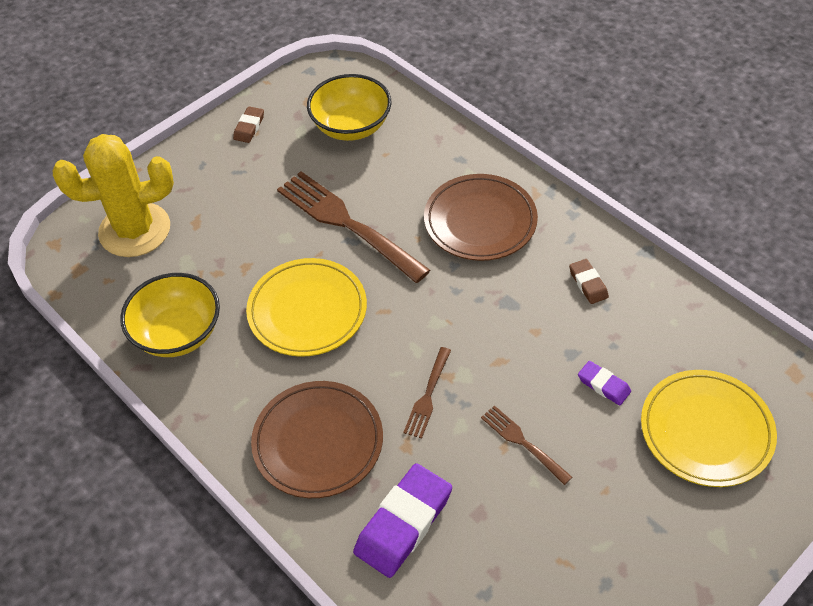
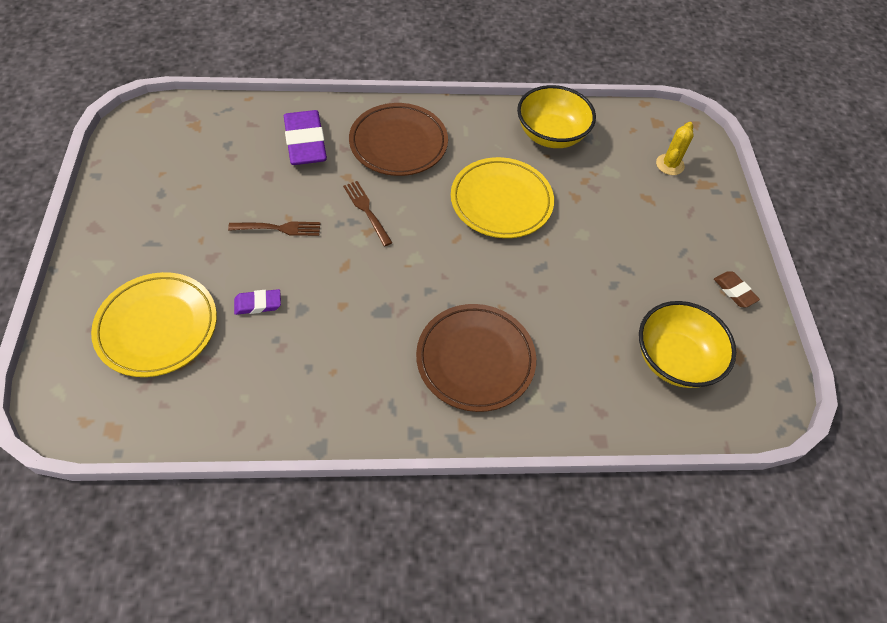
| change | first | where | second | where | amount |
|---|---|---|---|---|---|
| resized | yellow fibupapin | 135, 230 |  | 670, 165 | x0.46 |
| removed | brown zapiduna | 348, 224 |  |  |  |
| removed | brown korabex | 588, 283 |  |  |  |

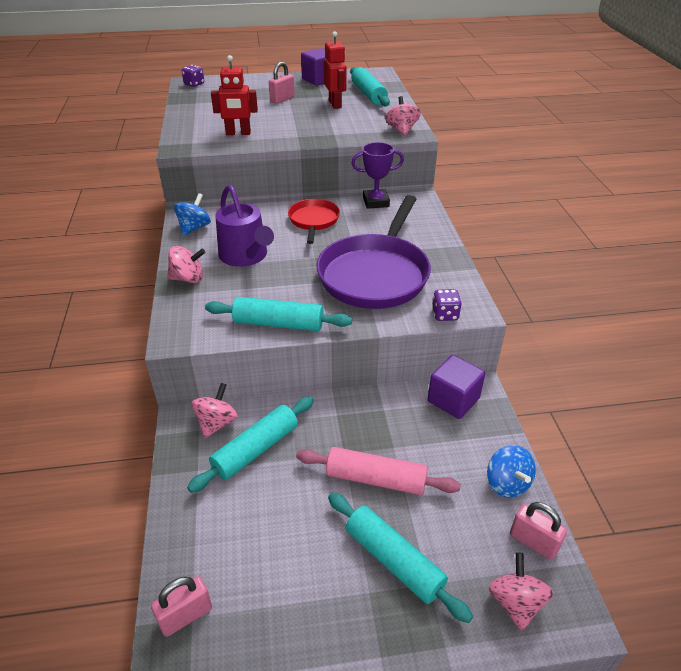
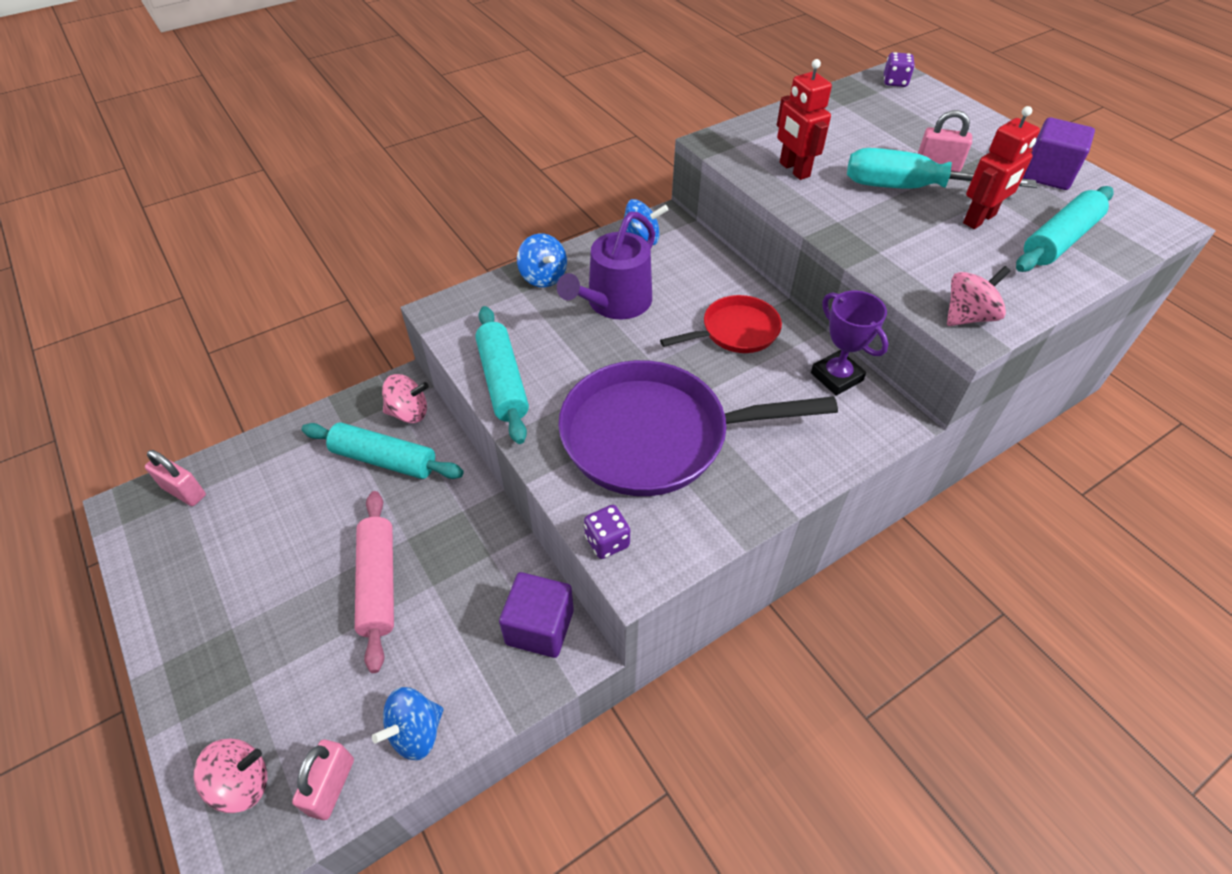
| change | first | where | second | where | amount |
|---|---|---|---|---|---|
| recoloured | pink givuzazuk | 188, 278 | blue givuzazuk | 543, 277 |  |
| removed | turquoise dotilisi | 393, 560 |  |  |  |
| added |  |  | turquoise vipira | 910, 188 |  |

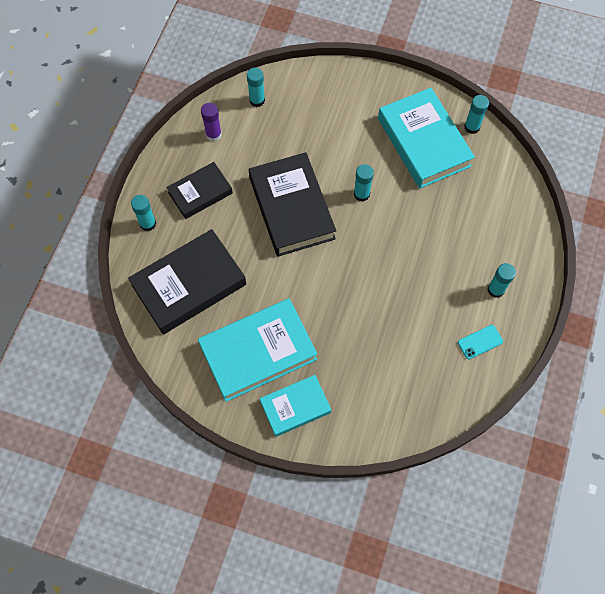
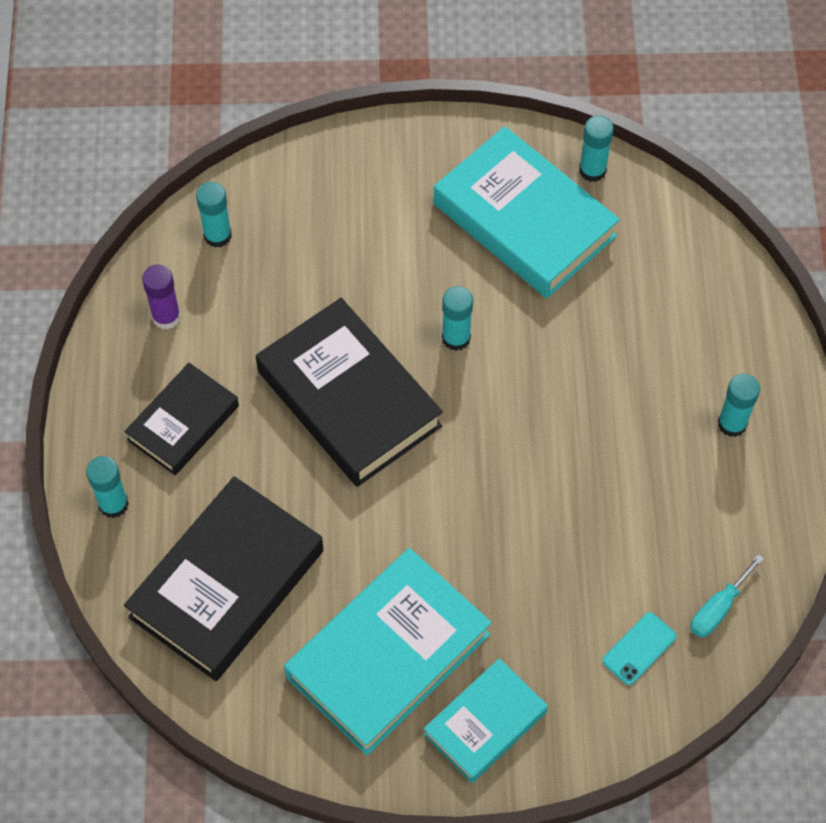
| change | first | where | second | where | amount |
|---|---|---|---|---|---|
| moved | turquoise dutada | 480, 342 |  | 639, 649 |  |
| added |  |  | turquoise vipira | 718, 608 |  |

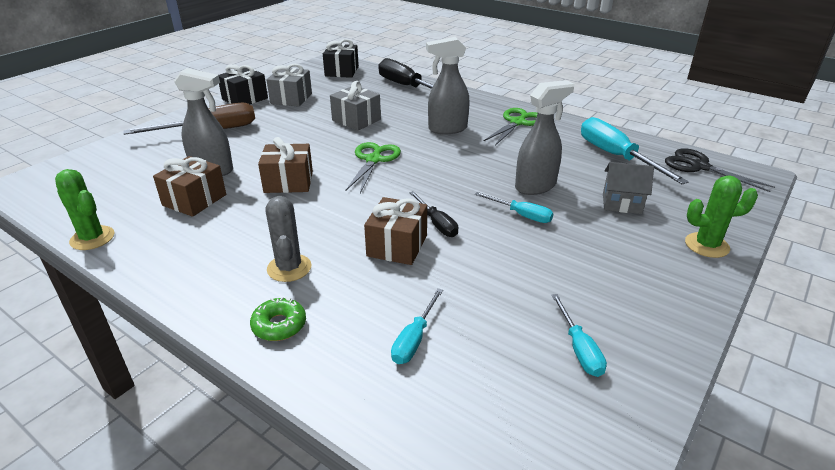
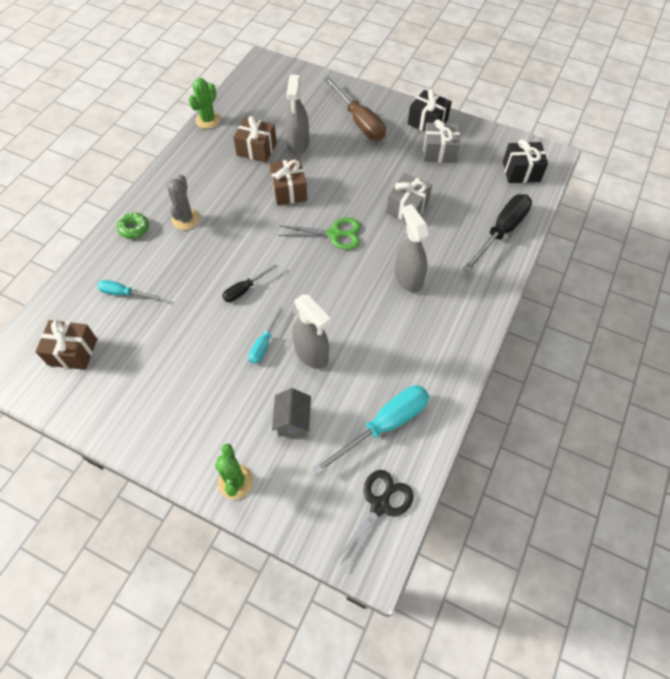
| change | first | where | second | where | amount |
|---|---|---|---|---|---|
| removed | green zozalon | 517, 122 |  |  |  |
| turned | grey fibupapin | 289, 268 |  | 186, 219 | 60 degrees counterclockwise |
| moved | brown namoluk | 397, 246 |  | 73, 352 |  |
| removed | turquoise vipira | 579, 349 |  |  |  |

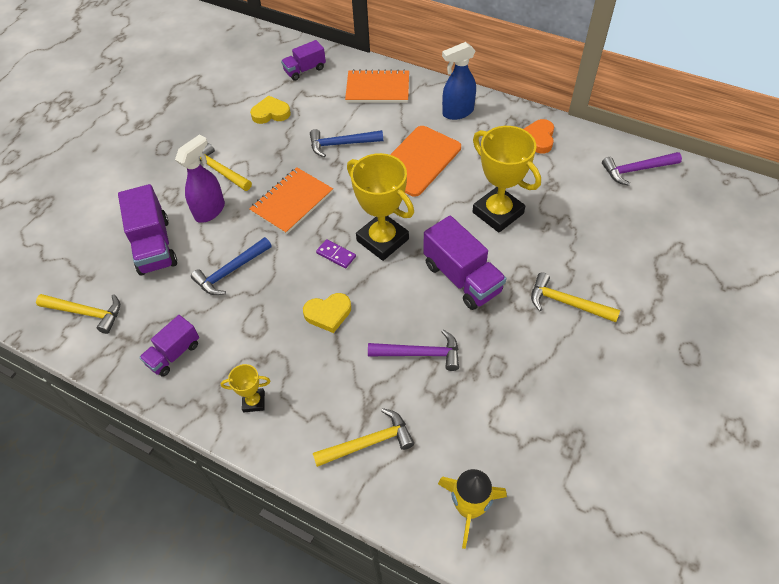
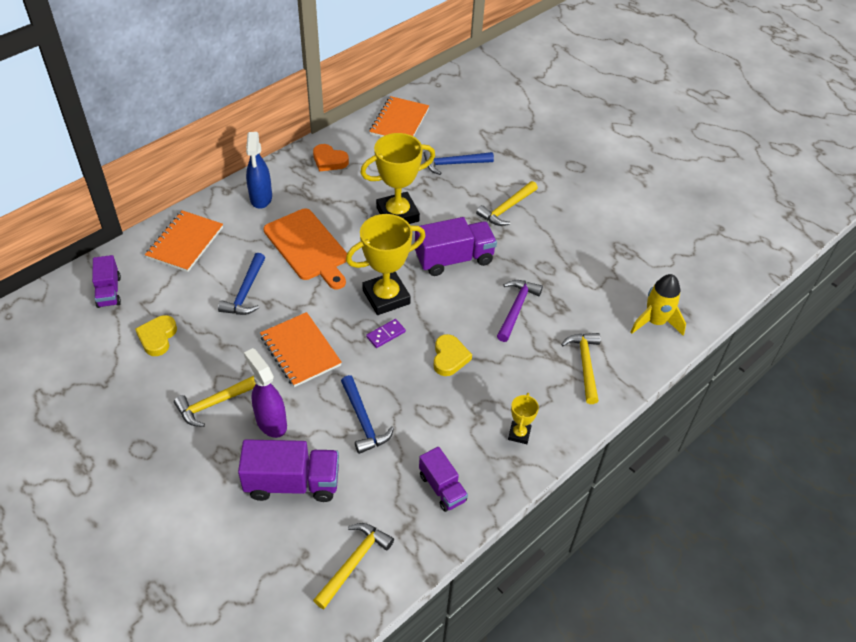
| change | first | where | second | where | amount |
|---|---|---|---|---|---|
| replaced | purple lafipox | 636, 170 | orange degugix | 399, 122 |  |
| added |  |  | blue lafipox | 453, 164 |  |

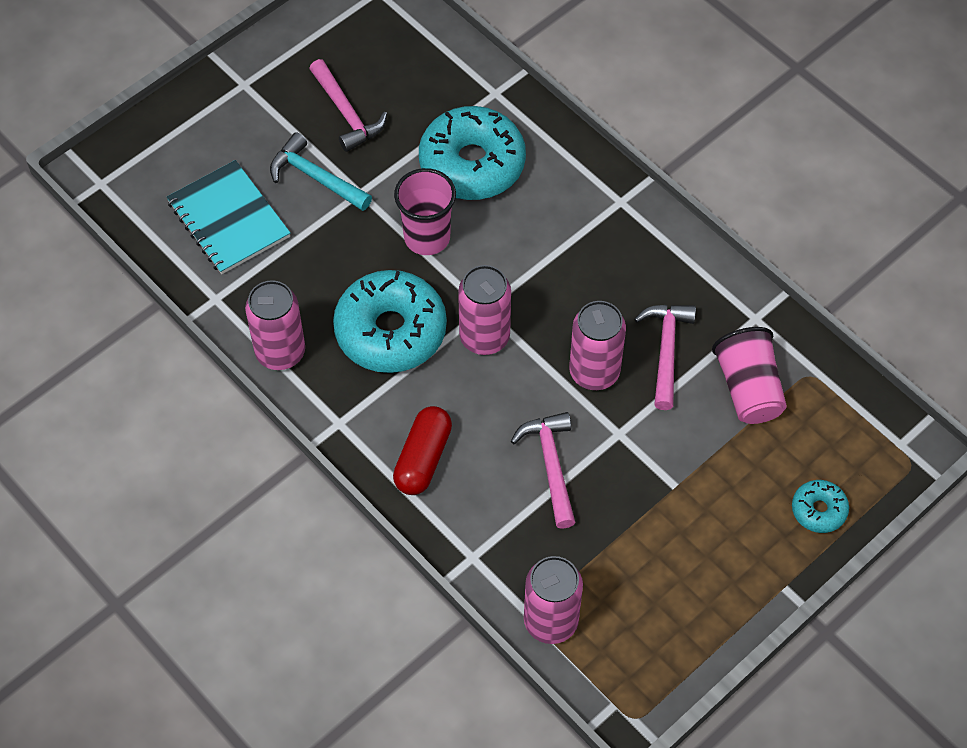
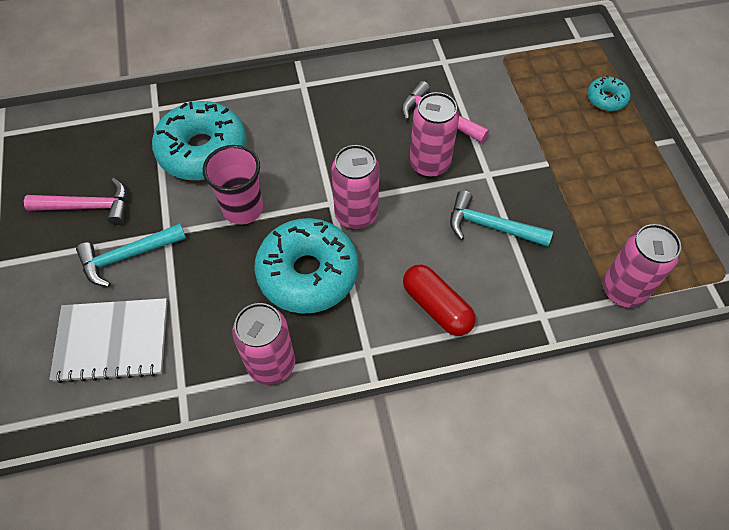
| change | first | where | second | where | amount |
|---|---|---|---|---|---|
| recoloured | turquoise degugix | 229, 219 | white degugix | 112, 341 |  |
| removed | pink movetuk | 748, 389 |  |  |  |
| recoloured | pink lafipox | 550, 465 | turquoise lafipox | 490, 226 |  |

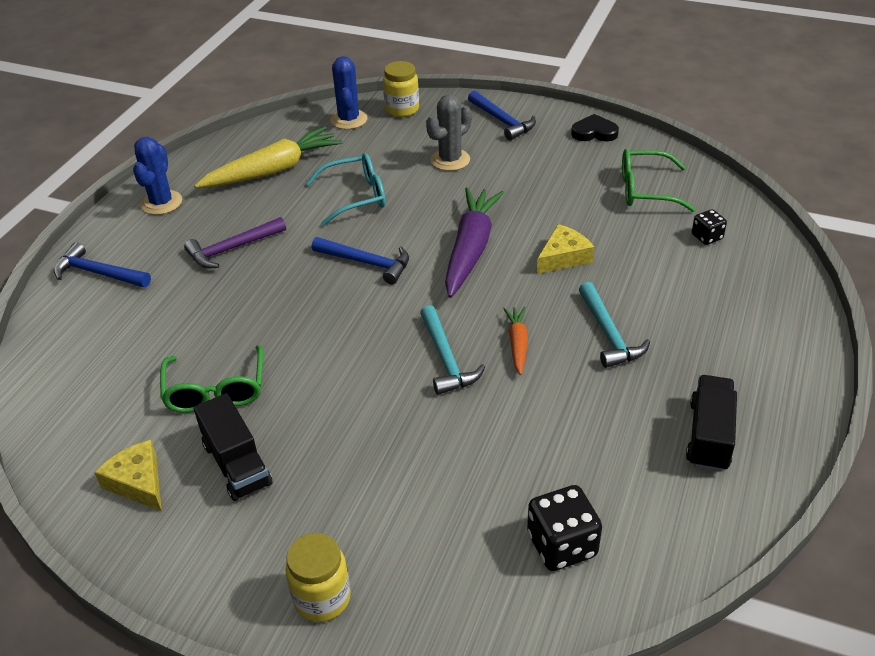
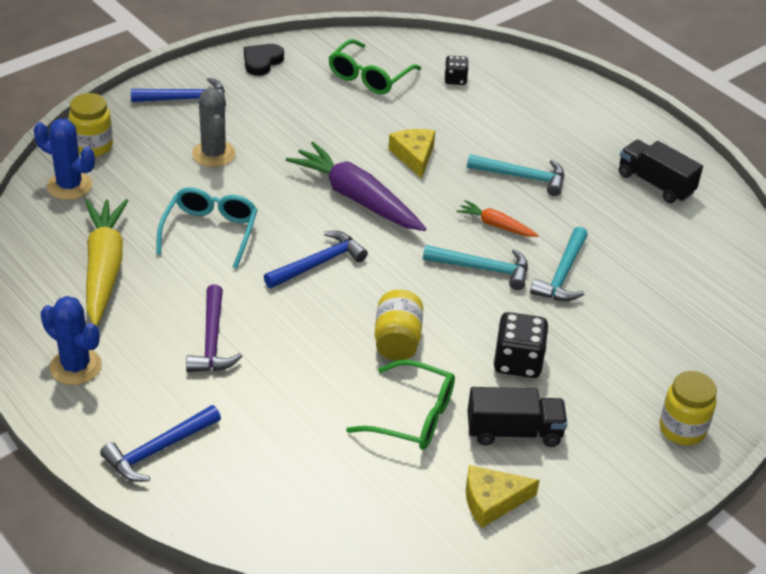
| change | first | where | second | where | amount |
|---|---|---|---|---|---|
| moved | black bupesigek | 562, 545 |  | 518, 362 |  |
| added |  |  | turquoise lafipox | 563, 274 |  |
| added |  |  | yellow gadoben | 397, 341 |  |

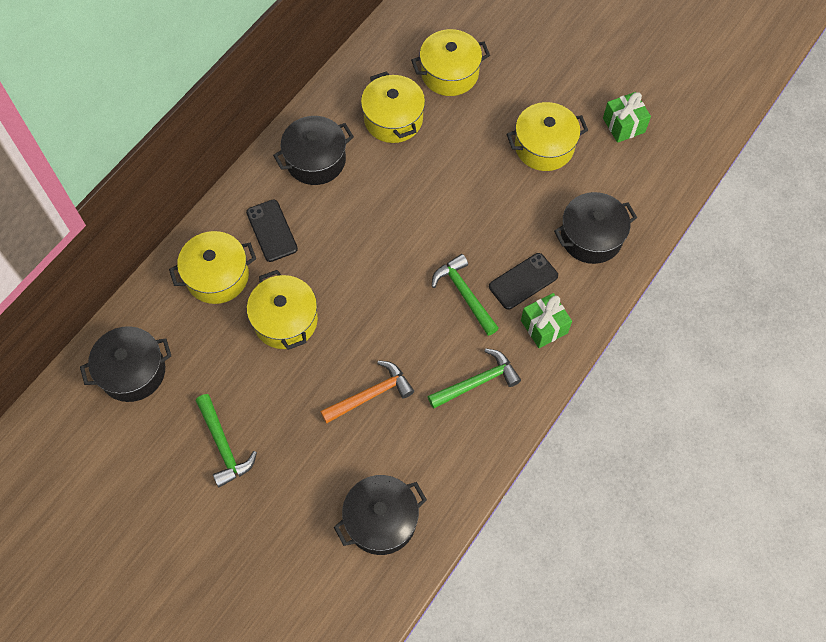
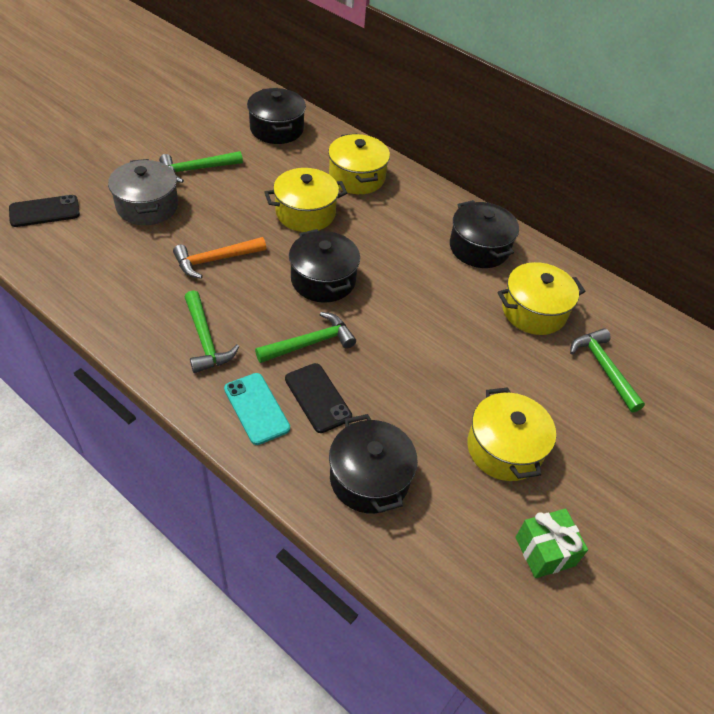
| change | first | where | second | where | amount |
|---|---|---|---|---|---|
| replaced | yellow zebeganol | 449, 73 | green lafipox | 603, 368 |  |
| moved | black dutada | 271, 231 |  | 44, 211 |  |
| replaced | green namoluk | 544, 326 | turquoise dutada | 256, 408 |  |
| turned | orange lafipox | 371, 395 |  | 215, 260 | 90 degrees clockwise |
| moved | black zebeganol | 381, 520 |  | 323, 280 |  |
| added |  |  | grey zebeganol | 147, 206 |  |

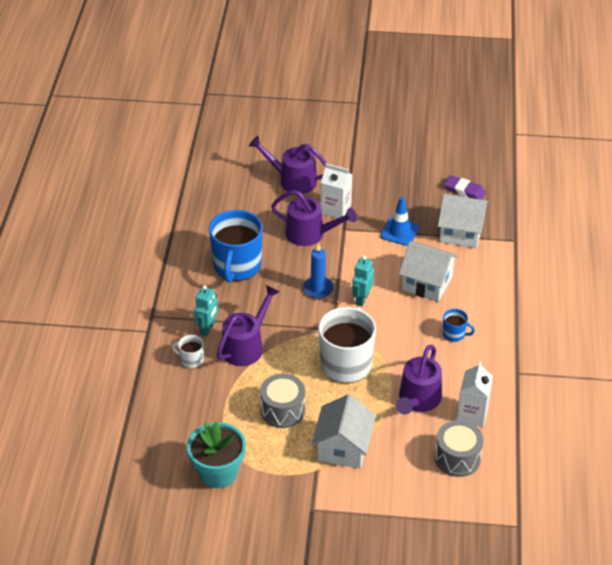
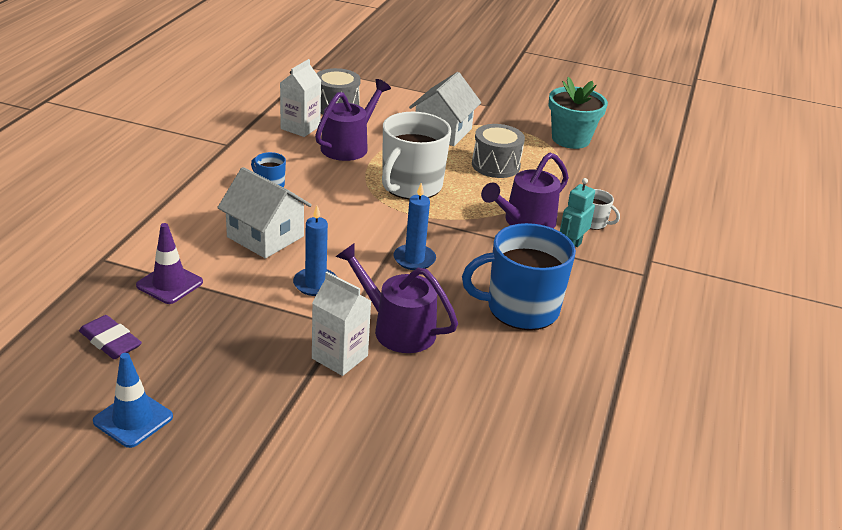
| change | first | where | second | where | amount |
|---|---|---|---|---|---|
| removed | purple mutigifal | 292, 180 |  |  |  |
| replaced | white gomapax | 461, 232 | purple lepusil | 169, 284 |  |
| moved | blue lepusil | 399, 232 |  | 133, 419 |  |
| turned | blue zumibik | 237, 266 |  | 521, 309 | 120 degrees counterclockwise |
| removed | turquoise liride | 362, 299 |  |  |  |
| added |  |  | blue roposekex | 315, 284 |  |

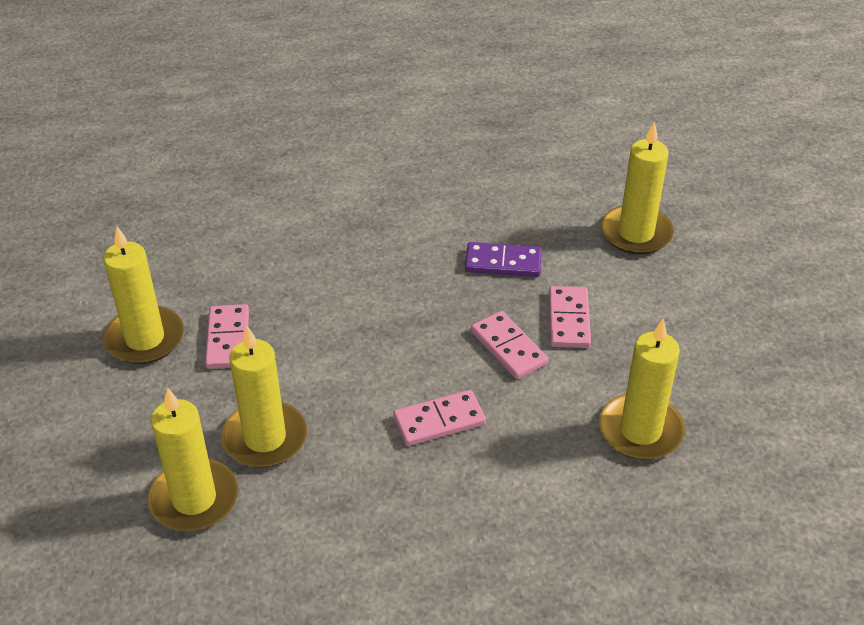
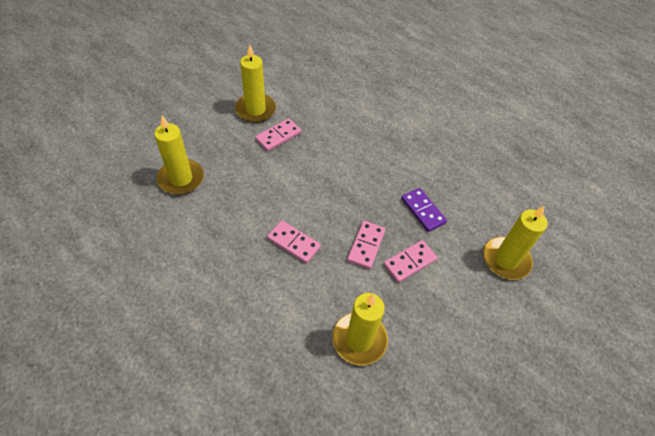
| change | first | where | second | where | amount |
|---|---|---|---|---|---|
| removed | yellow roposekex | 265, 438 |  |  |  |

